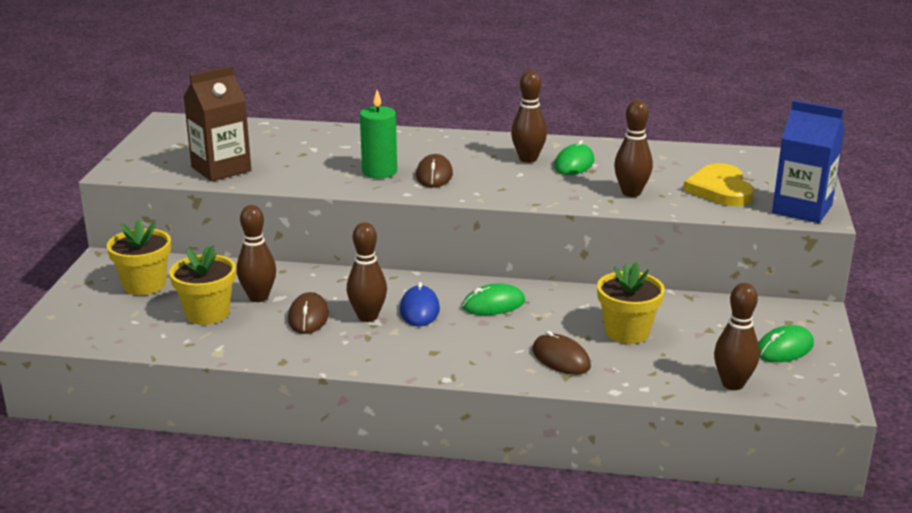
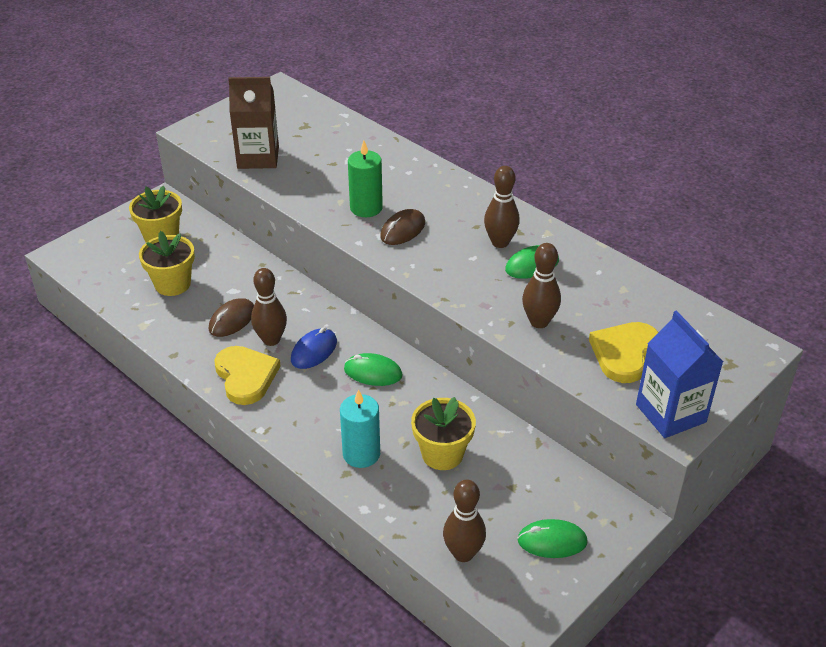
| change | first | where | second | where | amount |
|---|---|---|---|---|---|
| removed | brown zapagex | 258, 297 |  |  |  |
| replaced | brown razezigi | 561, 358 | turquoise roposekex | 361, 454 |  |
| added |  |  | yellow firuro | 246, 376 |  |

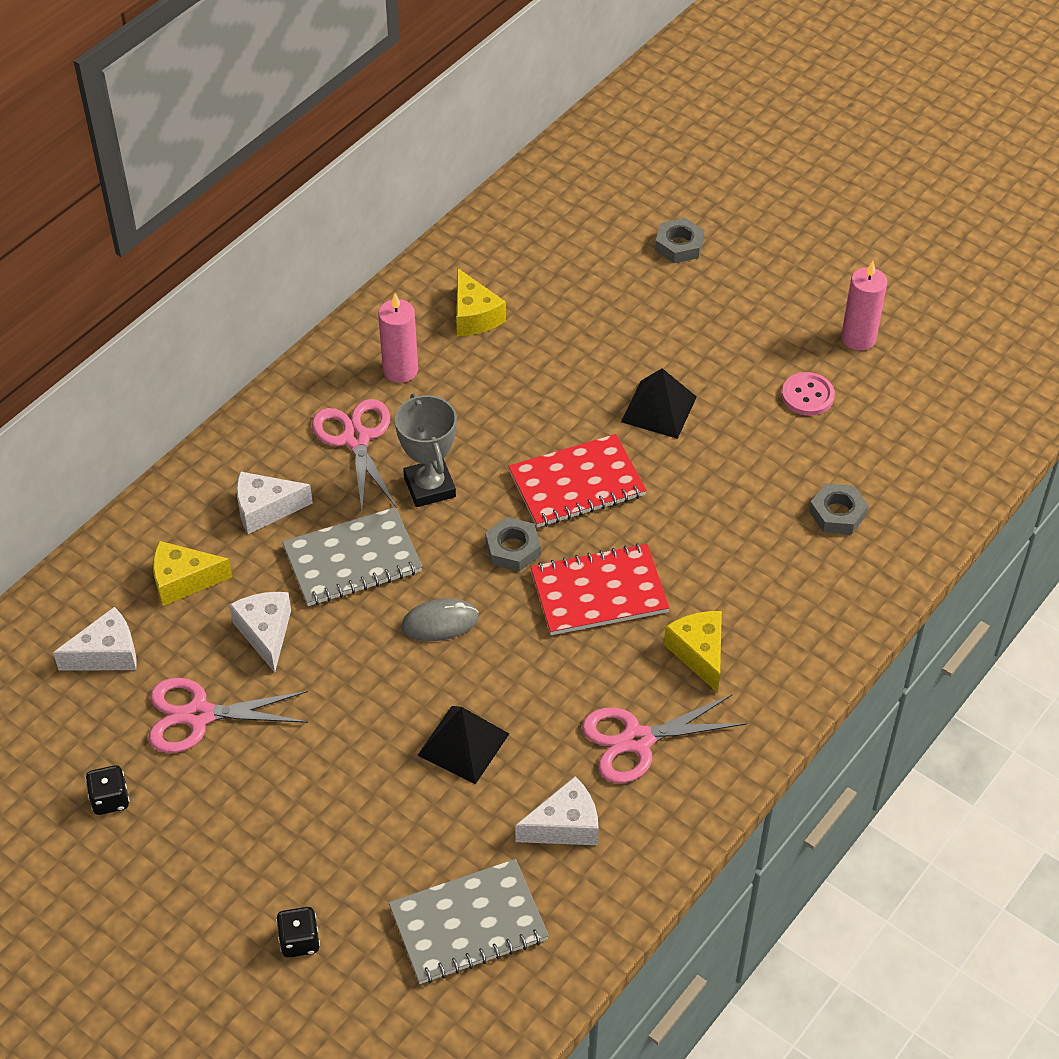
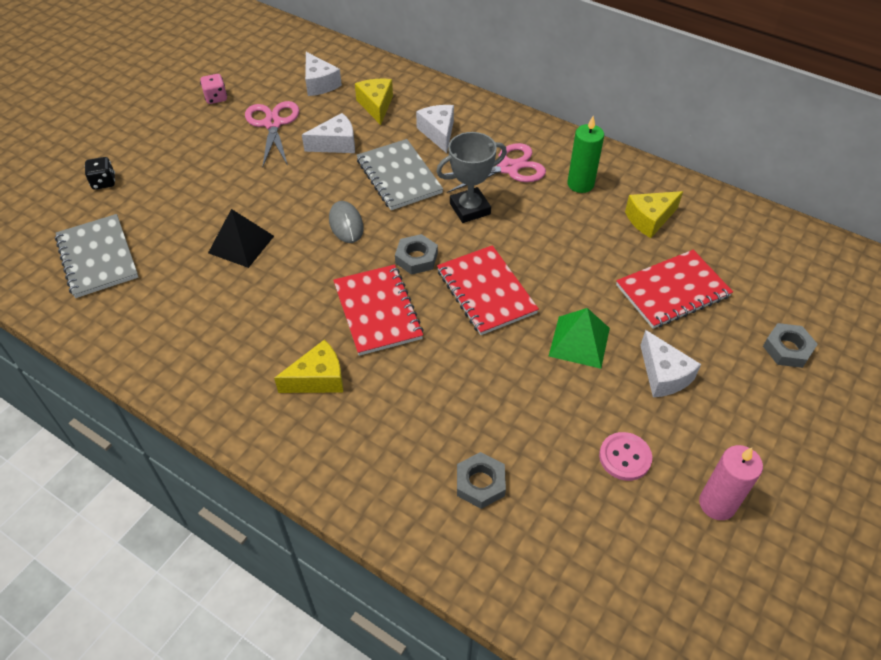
| change | first | where | second | where | amount |
|---|---|---|---|---|---|
| recoloured | pink roposekex | 400, 370 | green roposekex | 580, 184 |  |
| recoloured | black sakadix | 659, 409 | green sakadix | 579, 342 |  |
| removed | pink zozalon | 636, 740 |  |  |  |
| recoloured | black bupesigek | 110, 799 | pink bupesigek | 216, 98 |  |
| moved | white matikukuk | 565, 825 |  | 663, 375 |  |
| added |  |  | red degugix | 672, 291 |  |

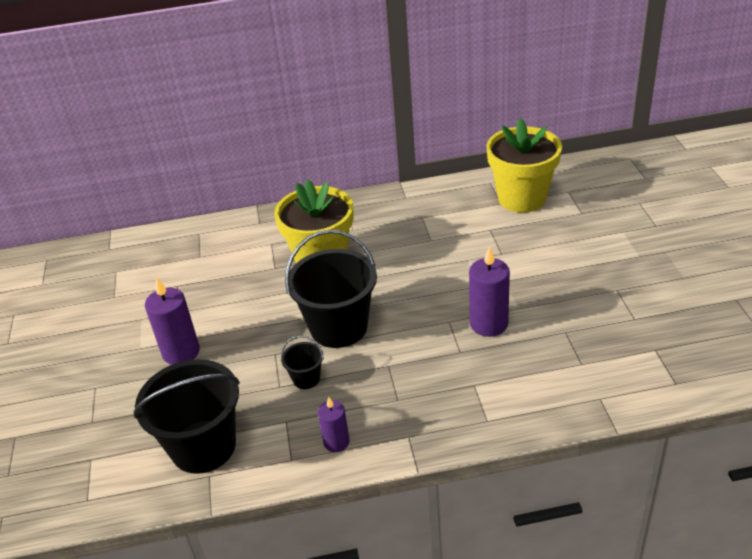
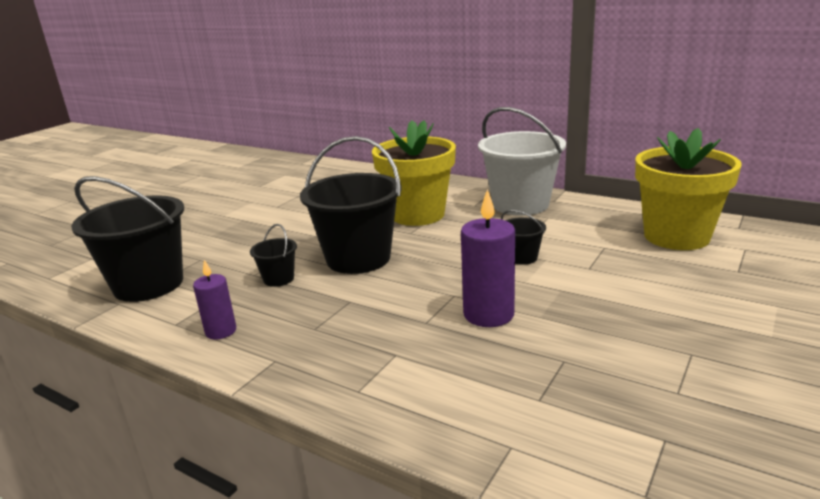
| change | first | where | second | where | amount |
|---|---|---|---|---|---|
| removed | purple roposekex | 181, 352 |  |  |  |
| added |  |  | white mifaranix | 520, 204 |  |
| added |  |  | black mifaranix | 522, 257 |  |

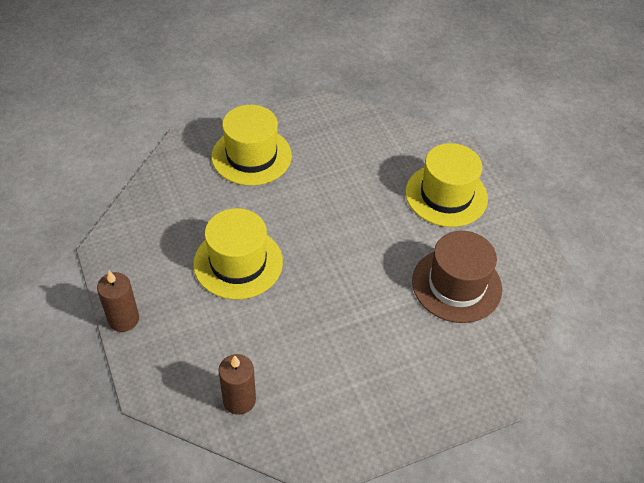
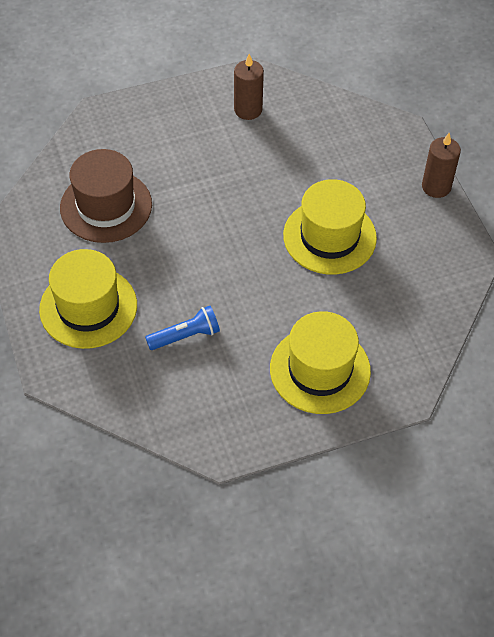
| change | first | where | second | where | amount |
|---|---|---|---|---|---|
| moved | brown roposekex | 239, 400 |  | 248, 110 |  |
| added |  |  | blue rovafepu | 185, 336 |  |

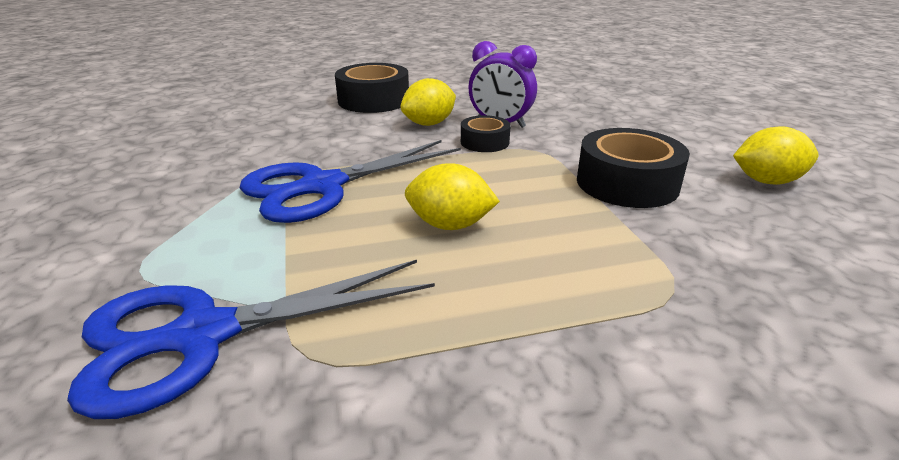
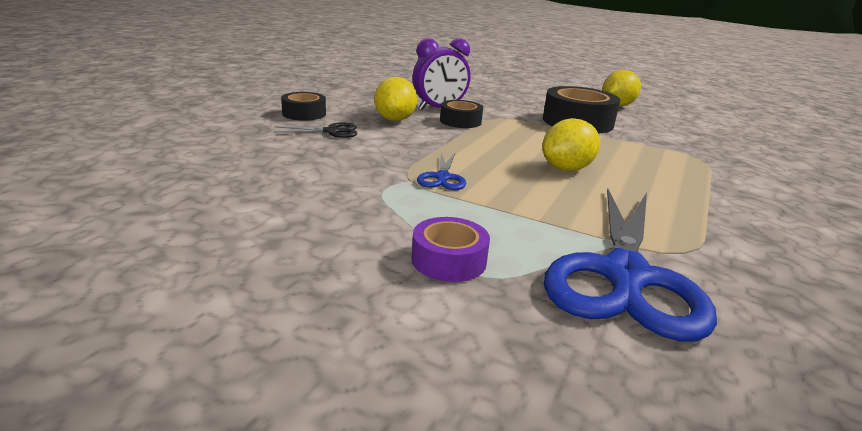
| change | first | where | second | where | amount |
|---|---|---|---|---|---|
| resized | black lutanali | 373, 100 |  | 304, 114 | x0.57 |
| resized | blue zozalon | 321, 186 |  | 442, 178 | x0.43 |
| added |  |  | black zozalon | 332, 131 |  |
| added |  |  | purple lutanali | 448, 260 |  |

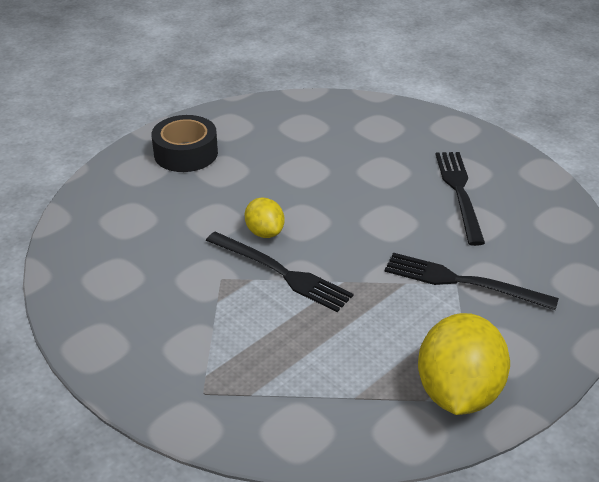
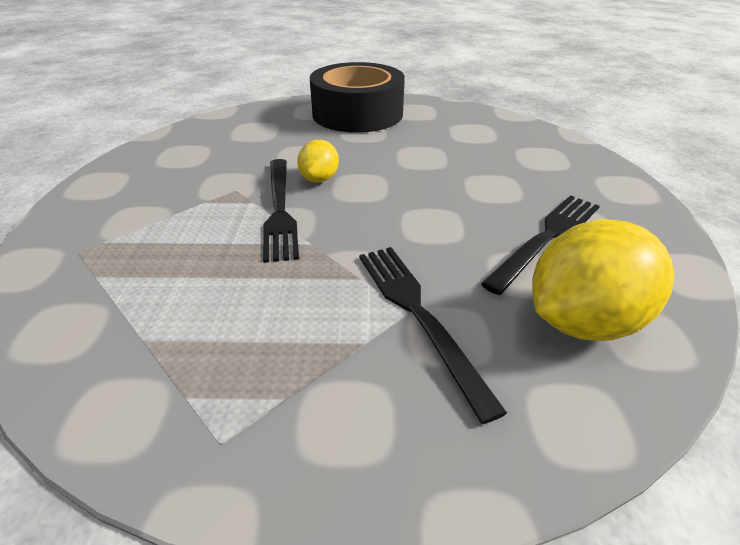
| change | first | where | second | where | amount |
|---|---|---|---|---|---|
| resized | black lutanali | 186, 153 |  | 357, 113 | x1.56 |
| moved | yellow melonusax | 458, 392 |  | 582, 321 |  |

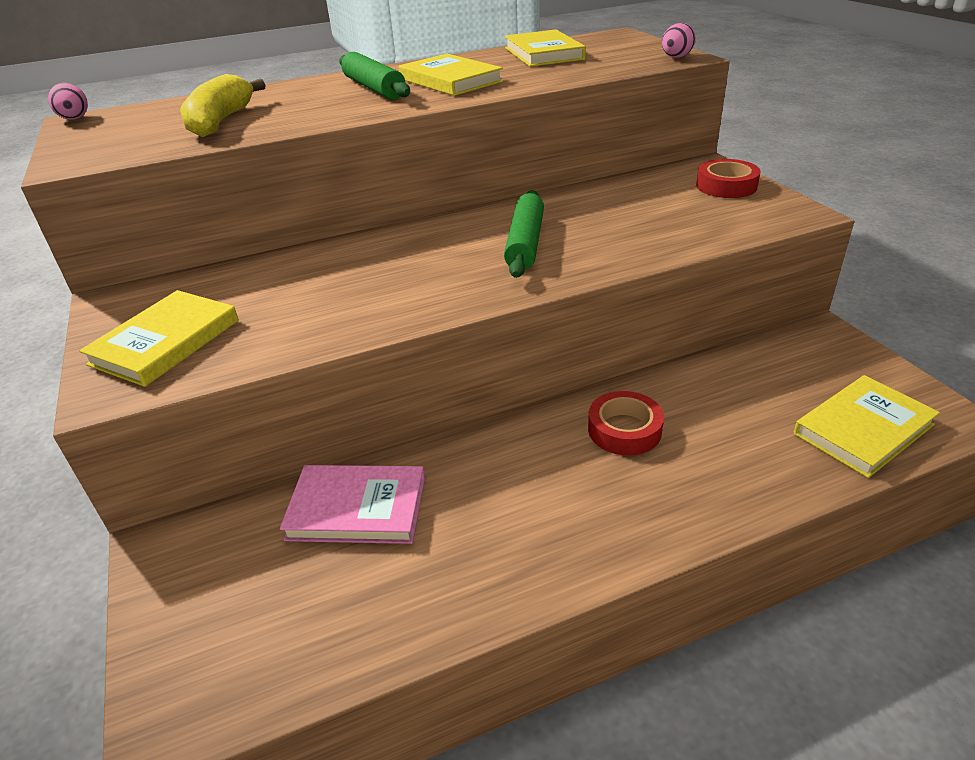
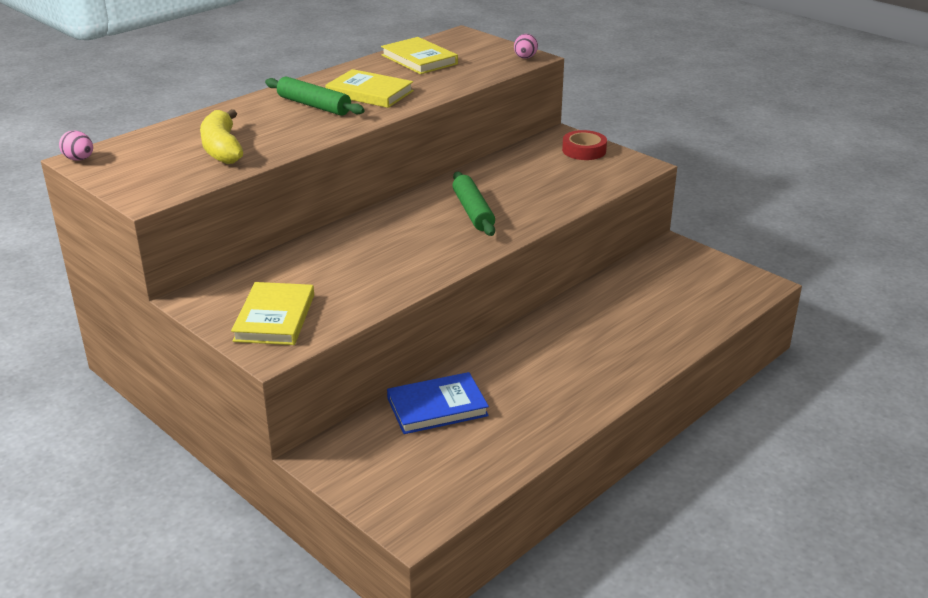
| change | first | where | second | where | amount |
|---|---|---|---|---|---|
| removed | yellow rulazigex | 863, 429 |  |  |  |
| removed | red lutanali | 624, 430 |  |  |  |
| recoloured | pink rulazigex | 357, 508 | blue rulazigex | 437, 407 |  |

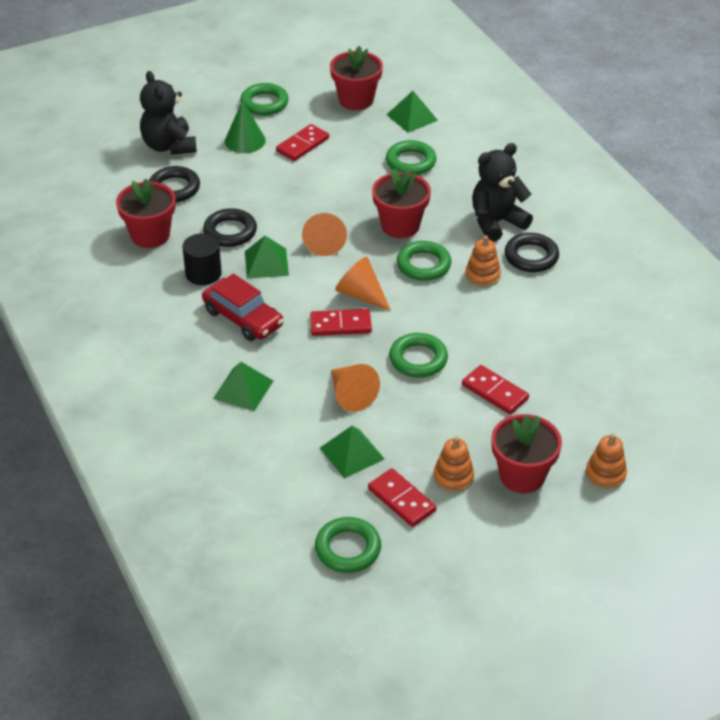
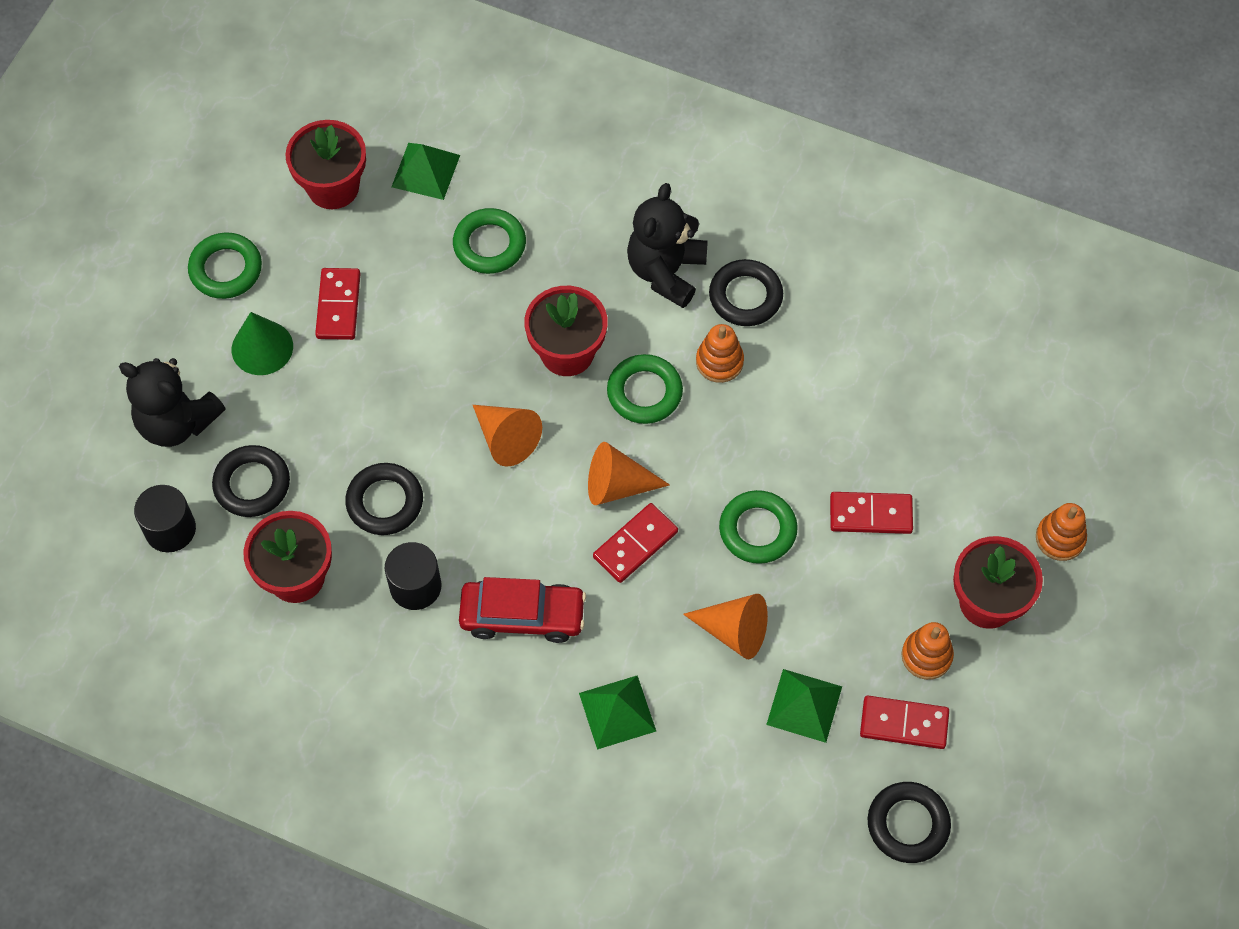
| change | first | where | second | where | amount |
|---|---|---|---|---|---|
| removed | green sakadix | 266, 263 |  |  |  |
| recoloured | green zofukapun | 348, 549 | black zofukapun | 908, 824 |  |
| added |  |  | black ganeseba | 170, 529 |  |

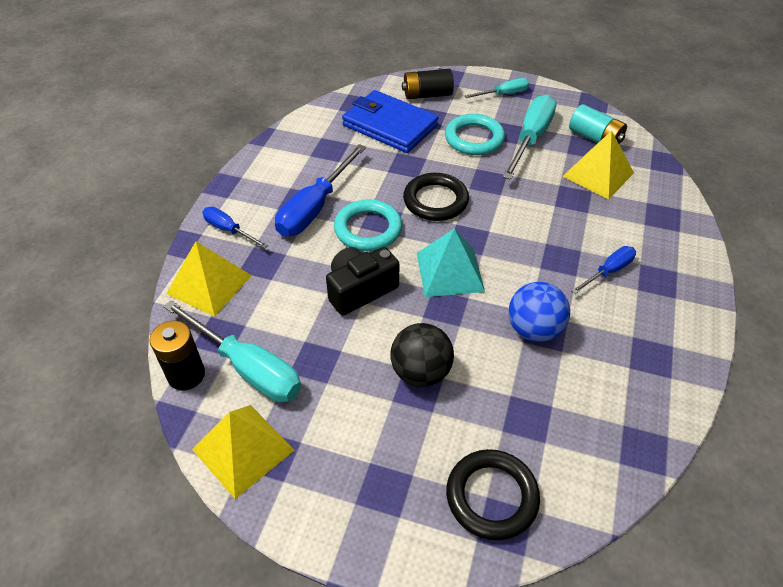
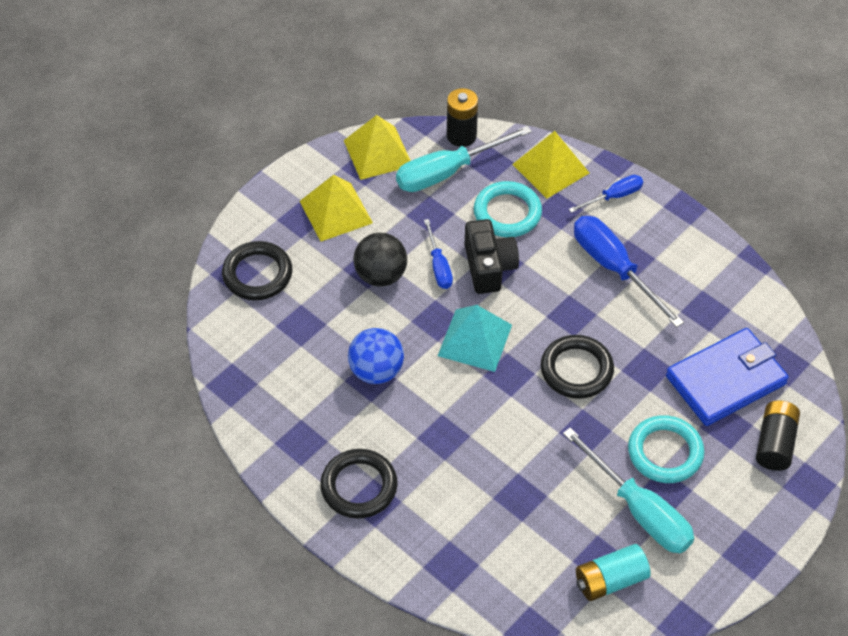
| change | first | where | second | where | amount |
|---|---|---|---|---|---|
| removed | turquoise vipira | 503, 94 |  |  |  |
| moved | yellow sakadix | 598, 174 |  | 336, 212 |  |
| moved | turquoise zofukapun | 368, 229 |  | 507, 213 |  |
| moved | blue vipira | 608, 271 |  | 438, 266 |  |
| added |  |  | black zofukapun | 359, 486 |  |

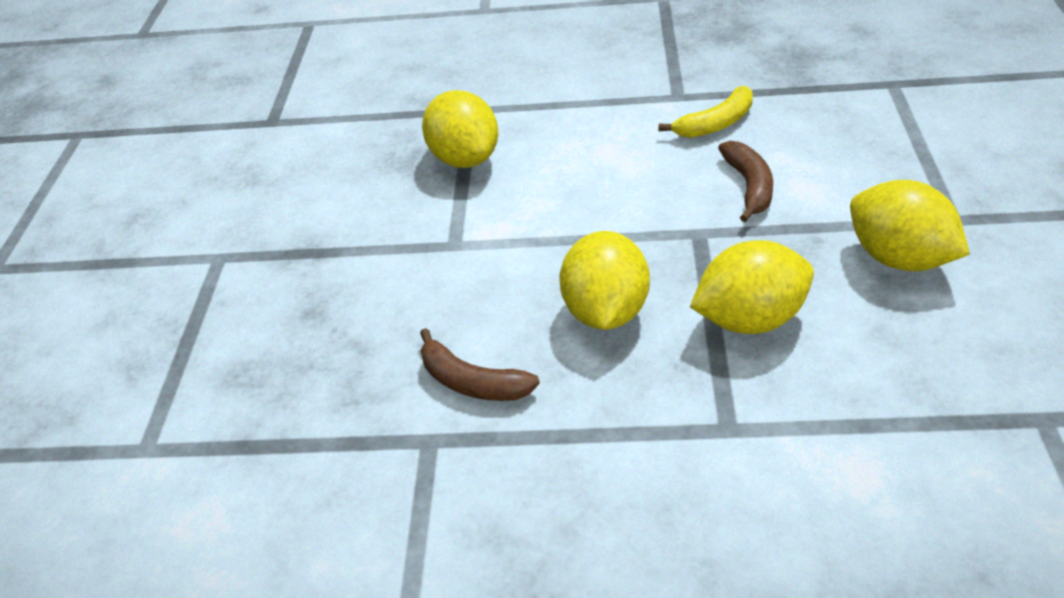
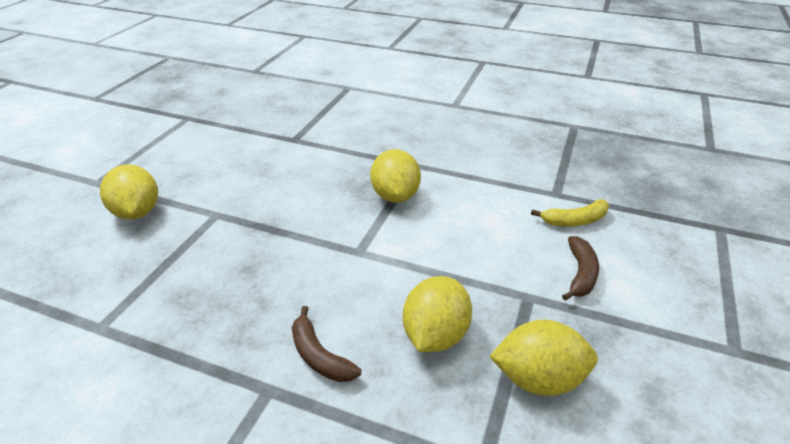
| change | first | where | second | where | amount |
|---|---|---|---|---|---|
| moved | yellow melonusax | 899, 258 |  | 137, 212 |  |

